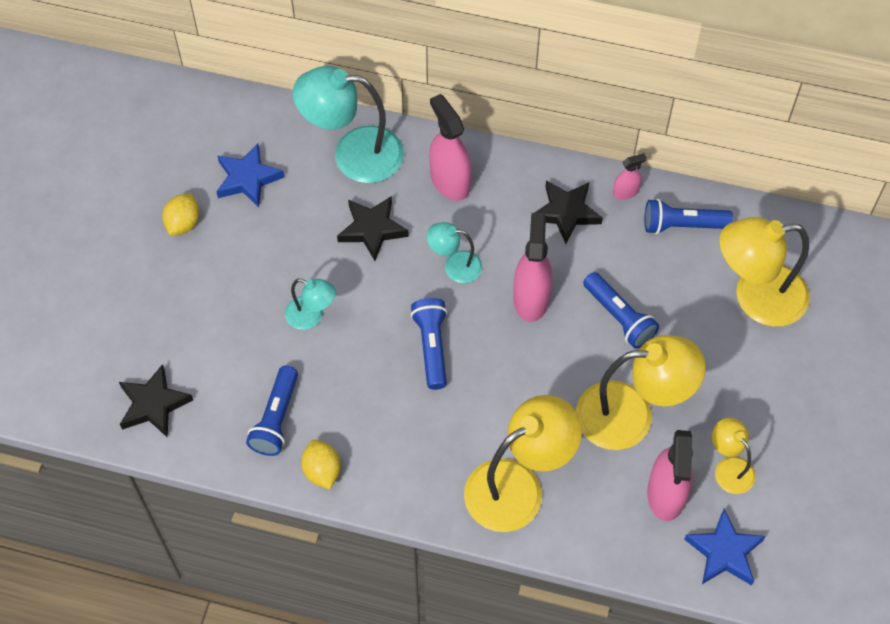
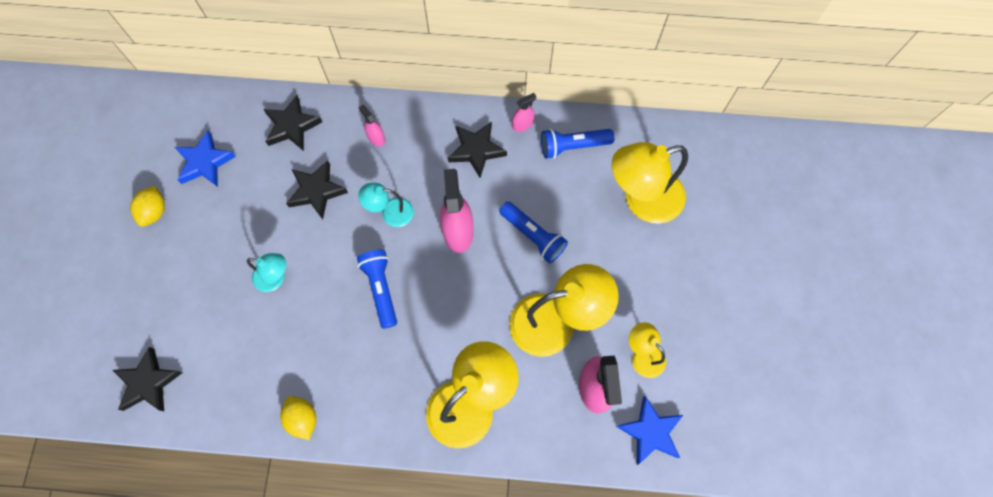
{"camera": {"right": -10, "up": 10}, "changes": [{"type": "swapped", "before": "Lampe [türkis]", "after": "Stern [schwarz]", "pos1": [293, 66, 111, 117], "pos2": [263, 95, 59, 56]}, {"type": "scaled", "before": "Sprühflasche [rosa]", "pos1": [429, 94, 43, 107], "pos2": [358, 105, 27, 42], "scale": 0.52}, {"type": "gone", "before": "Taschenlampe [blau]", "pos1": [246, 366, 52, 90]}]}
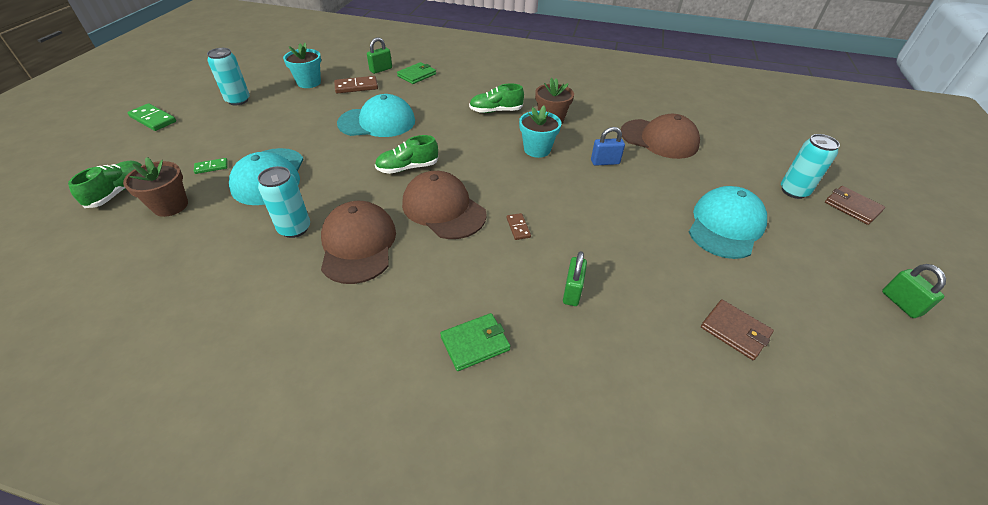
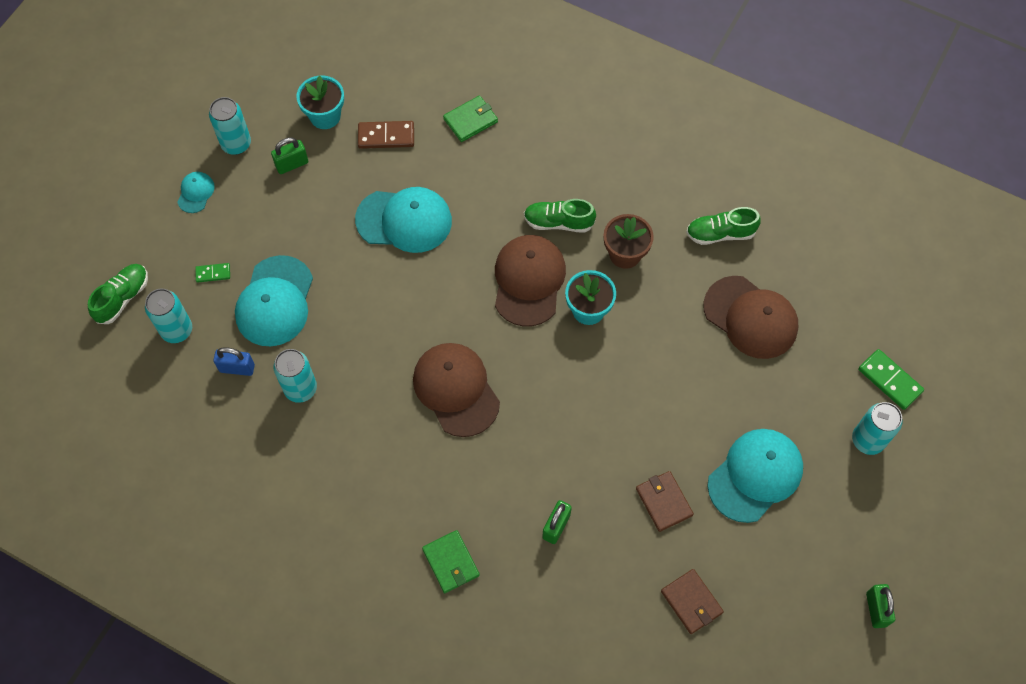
{"camera": {"right": 15, "up": 20}, "changes": [{"type": "shifted", "before": "Vorhängeschloss [grün]", "pos1": [367, 37, 25, 37], "pos2": [271, 137, 37, 37]}, {"type": "shifted", "before": "Dominostein [grün]", "pos1": [127, 103, 49, 28], "pos2": [858, 349, 66, 61]}, {"type": "shifted", "before": "Vorhängeschloss [blau]", "pos1": [591, 127, 34, 39], "pos2": [213, 347, 42, 29]}, {"type": "shifted", "before": "Schuh [grün]", "pos1": [375, 135, 63, 39], "pos2": [686, 207, 75, 38]}, {"type": "swapped", "before": "Blumentopf [braun]", "after": "Dose [türkis]", "pos1": [123, 157, 65, 60], "pos2": [145, 289, 47, 54]}, {"type": "shifted", "before": "Geldbörse [braun]", "pos1": [825, 186, 60, 39], "pos2": [636, 471, 58, 61]}, {"type": "shifted", "before": "Kappe [braun]", "pos1": [321, 201, 75, 83], "pos2": [495, 235, 71, 92]}, {"type": "gone", "before": "Dominostein [braun]", "pos1": [507, 213, 24, 27]}, {"type": "rotated", "before": "Geldbörse [grün]", "pos1": [440, 313, 71, 58], "pos2": [422, 530, 58, 63], "turn": 75}, {"type": "new", "after": "Kappe [türkis]", "pos2": [177, 172, 38, 41]}]}
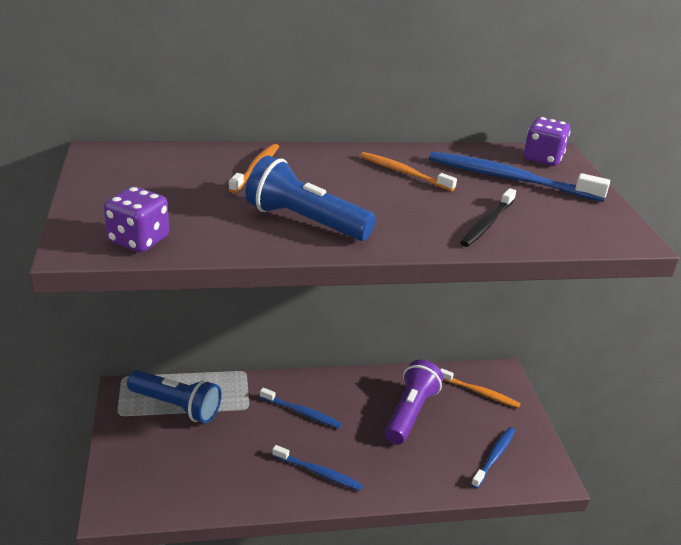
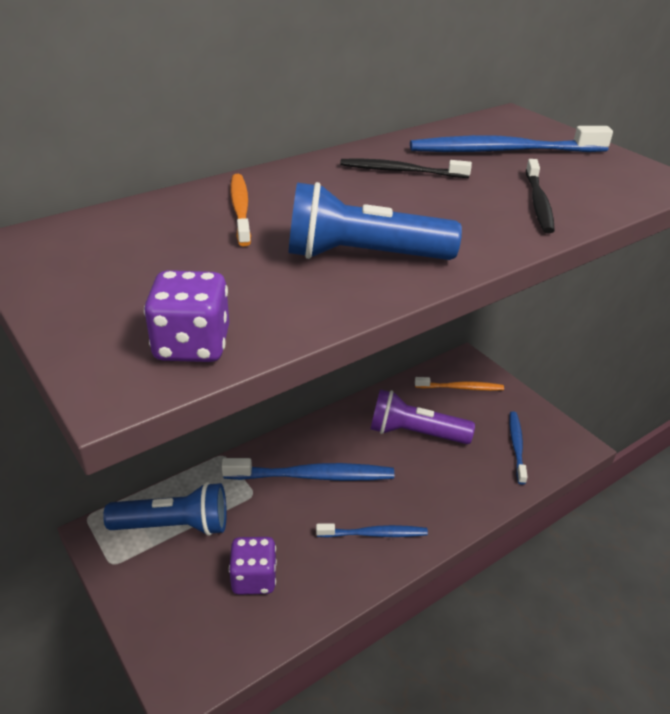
{"camera": {"right": -25, "up": 5}, "changes": [{"type": "shifted", "before": "Spielwürfel [lila]", "pos1": [524, 117, 47, 49], "pos2": [229, 537, 48, 58]}, {"type": "repainted", "before": "Zahnbürste [orange]", "after": "Zahnbürste [schwarz]", "pos1": [360, 152, 97, 39], "pos2": [340, 159, 132, 19]}, {"type": "rotated", "before": "Taschenlampe [lila]", "pos1": [385, 360, 58, 84], "pos2": [370, 389, 105, 55], "turn": -75}, {"type": "scaled", "before": "Zahnbürste [blau]", "pos1": [260, 388, 82, 41], "pos2": [222, 458, 172, 23], "scale": 1.65}]}
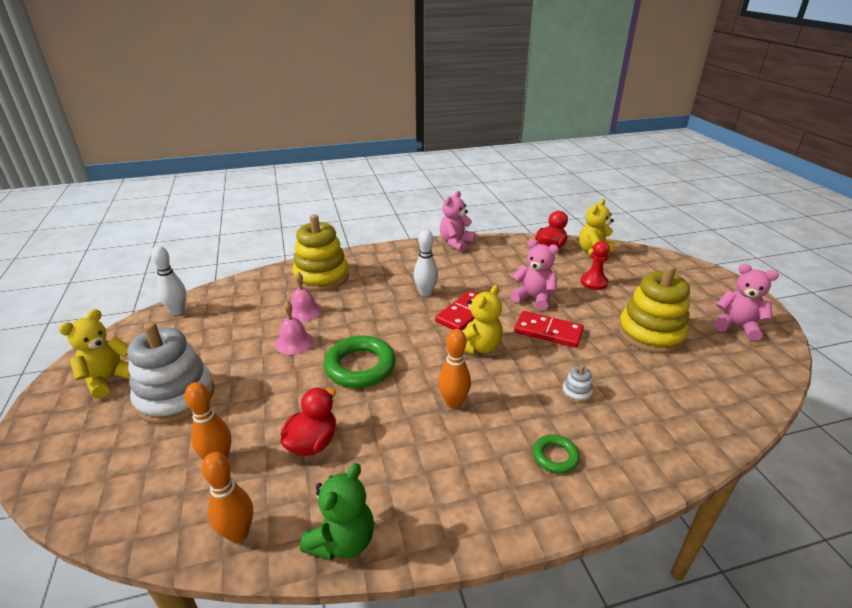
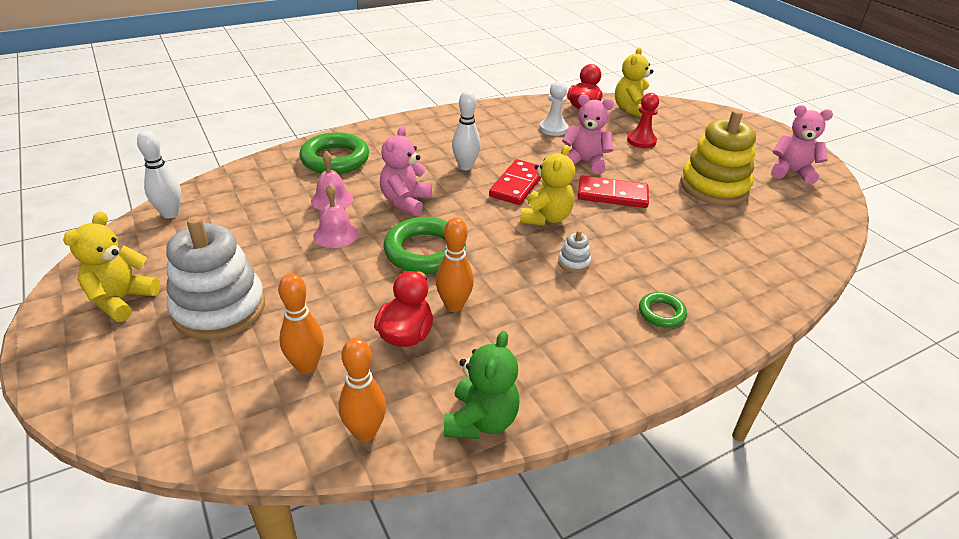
{"camera": {"right": -15, "up": 5}, "changes": [{"type": "shifted", "before": "Teddybär [rosa]", "pos1": [440, 191, 35, 61], "pos2": [380, 126, 52, 90]}, {"type": "swapped", "before": "Stapelspielzeug [gelb]", "after": "Ring [grün]", "pos1": [292, 215, 57, 76], "pos2": [300, 132, 69, 42]}, {"type": "shifted", "before": "Bowlingkegel [orange]", "pos1": [438, 329, 33, 80], "pos2": [436, 218, 38, 94]}, {"type": "shifted", "before": "Stapelspielzeug [weiß]", "pos1": [562, 365, 31, 38], "pos2": [558, 230, 33, 43]}, {"type": "new", "after": "Bauer [weiß]", "pos2": [540, 81, 28, 55]}]}
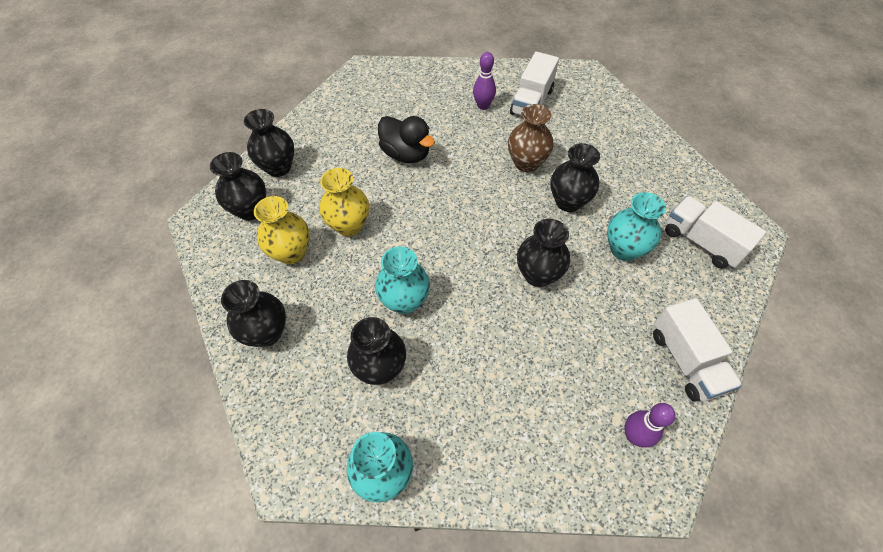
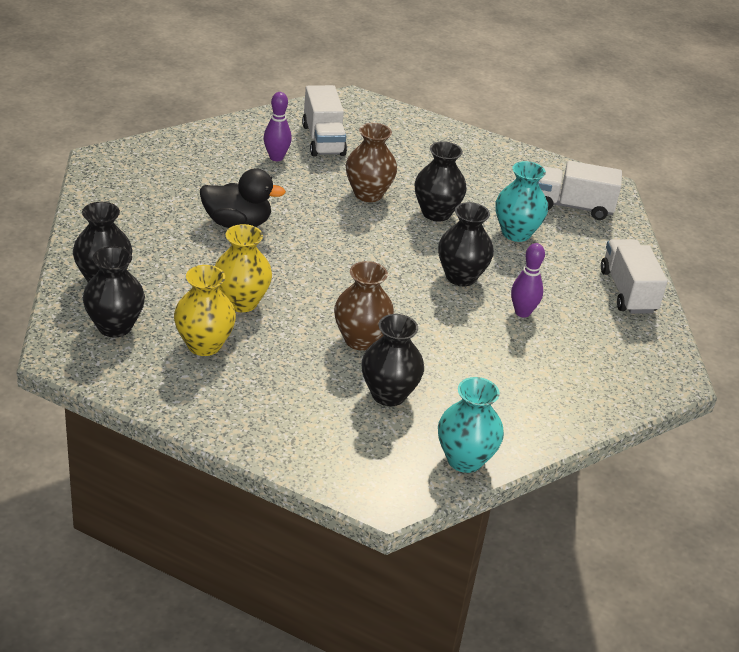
{"camera": {"right": -40, "up": -20}, "changes": [{"type": "repainted", "before": "Vase [türkis]", "after": "Vase [braun]", "pos1": [375, 246, 55, 68], "pos2": [334, 261, 60, 90]}, {"type": "gone", "before": "Vase [schwarz]", "pos1": [221, 280, 65, 67]}, {"type": "rotated", "before": "Lastwagen [weiß]", "pos1": [653, 298, 90, 104], "pos2": [601, 239, 67, 75], "turn": -135}, {"type": "shifted", "before": "Bowlingkegel [lila]", "pos1": [625, 403, 51, 45], "pos2": [511, 243, 34, 74]}]}
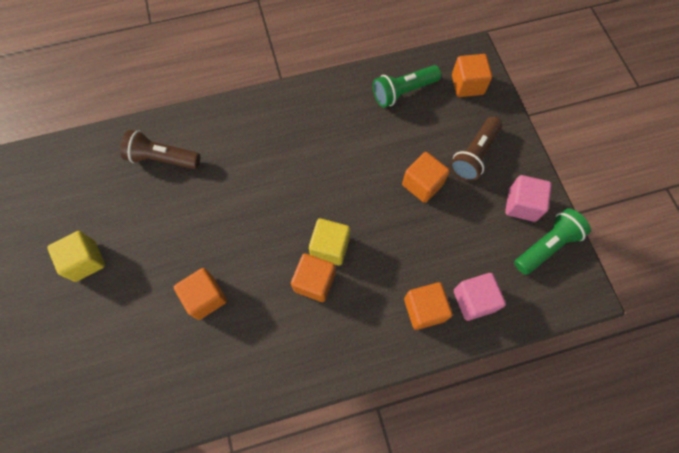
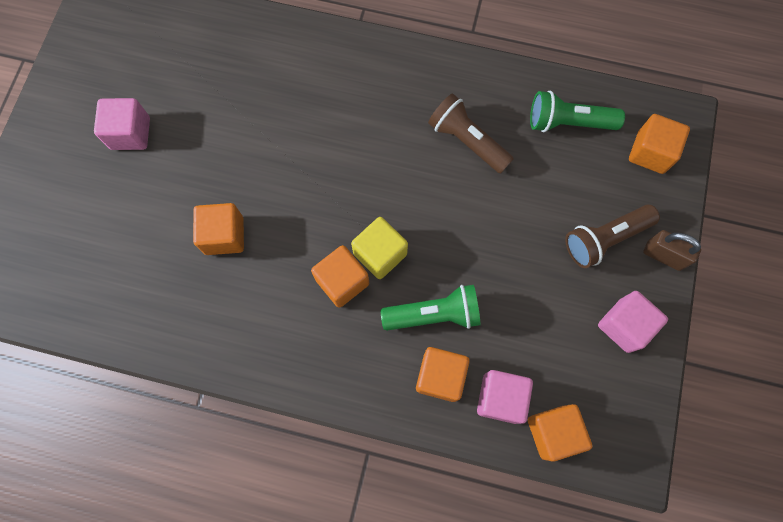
{"camera": {"right": 30, "up": 5}, "changes": [{"type": "shifted", "before": "Taschenlampe [braun]", "pos1": [120, 130, 80, 39], "pos2": [428, 94, 86, 79]}, {"type": "shifted", "before": "Kubus [orange]", "pos1": [402, 152, 48, 51], "pos2": [528, 404, 64, 57]}, {"type": "shifted", "before": "Taschenlampe [grün]", "pos1": [514, 208, 77, 67], "pos2": [381, 285, 100, 46]}, {"type": "repainted", "before": "Kubus [gelb]", "after": "Kubus [rosa]", "pos1": [47, 231, 58, 51], "pos2": [94, 98, 56, 52]}, {"type": "new", "after": "Vorhängeschloss [braun]", "pos2": [643, 230, 58, 41]}]}
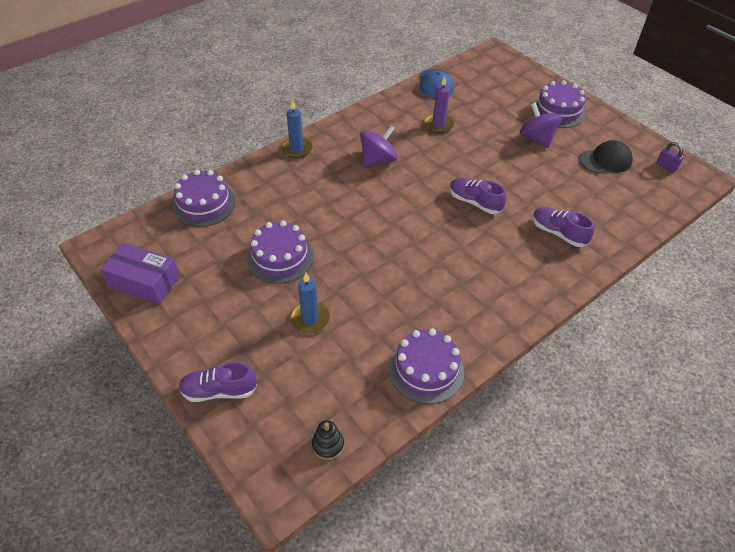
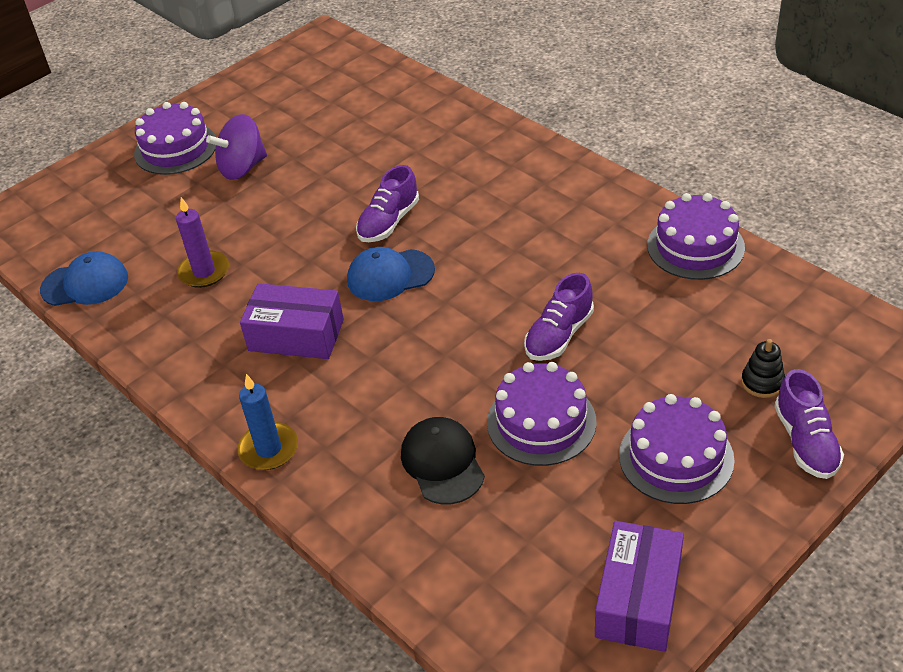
{"camera": {"right": -90, "up": -5}, "changes": [{"type": "swapped", "before": "Kreisel [lila]", "after": "Schachtel [lila]", "pos1": [360, 126, 38, 41], "pos2": [240, 283, 104, 76]}, {"type": "shifted", "before": "Kappe [schwarz]", "pos1": [579, 140, 54, 33], "pos2": [401, 417, 84, 87]}, {"type": "gone", "before": "Vorhängeschloss [lila]", "pos1": [656, 142, 28, 30]}, {"type": "shifted", "before": "Kuchen [lila]", "pos1": [172, 170, 63, 57], "pos2": [619, 394, 115, 110]}, {"type": "shifted", "before": "Schuh [lila]", "pos1": [532, 207, 62, 40], "pos2": [524, 273, 70, 88]}, {"type": "gone", "before": "Kerze [blau]", "pos1": [290, 273, 40, 60]}, {"type": "shifted", "before": "Stapelspielzeug [schwarz]", "pos1": [312, 420, 32, 40], "pos2": [741, 339, 44, 59]}, {"type": "new", "after": "Kappe [blau]", "pos2": [347, 247, 88, 54]}]}
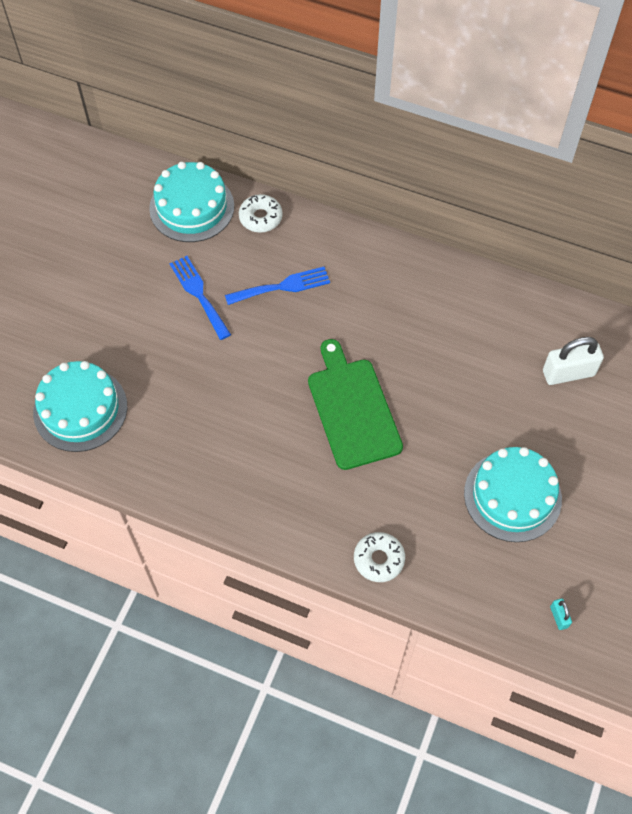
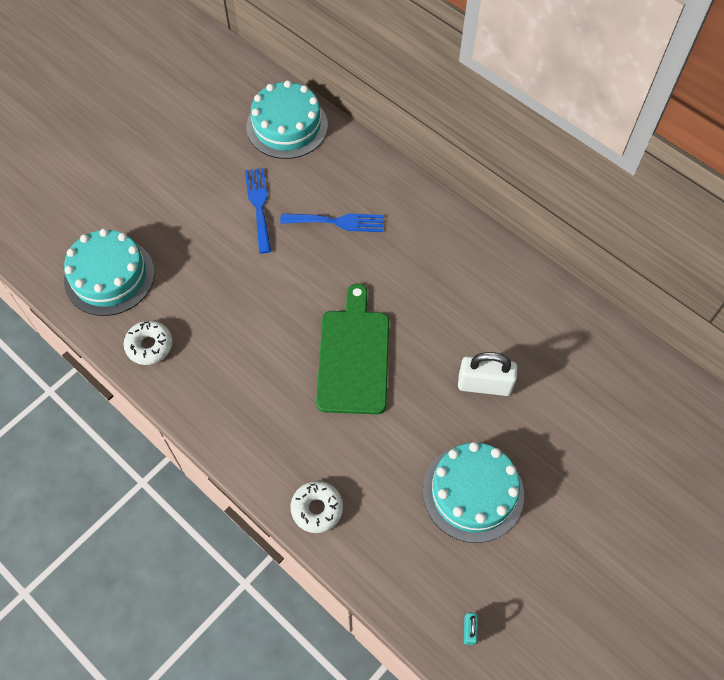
{"camera": {"right": 20, "up": 0}, "changes": [{"type": "shifted", "before": "Donut [weiß]", "pos1": [239, 194, 44, 39], "pos2": [124, 320, 49, 45]}, {"type": "shifted", "before": "Vorhängeschloss [weiß]", "pos1": [543, 337, 61, 48], "pos2": [458, 352, 59, 44]}]}
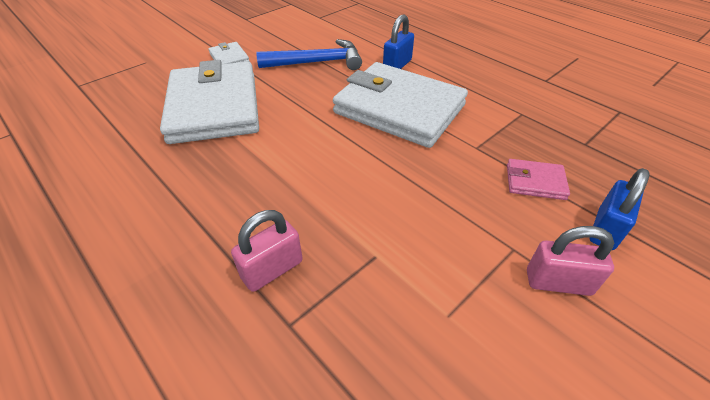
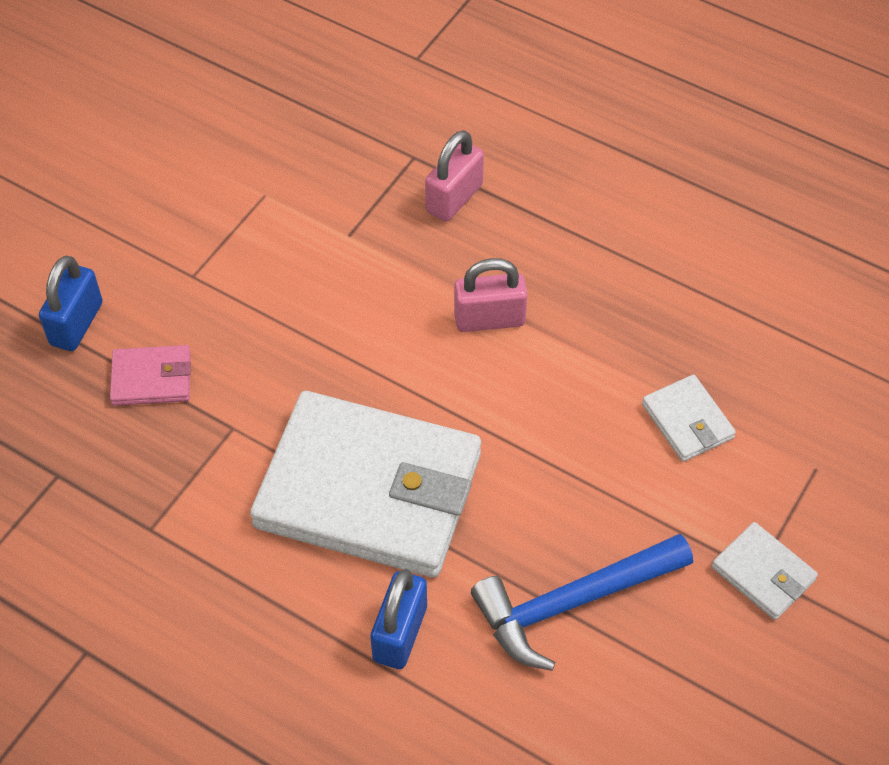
{"camera": {"right": 165, "up": 10}, "changes": [{"type": "scaled", "before": "Geldbörse [weiß]", "pos1": [160, 60, 99, 84], "pos2": [642, 375, 94, 87], "scale": 0.42}, {"type": "shifted", "before": "Vorhängeschloss [rosa]", "pos1": [527, 226, 87, 70], "pos2": [454, 258, 74, 74]}]}
